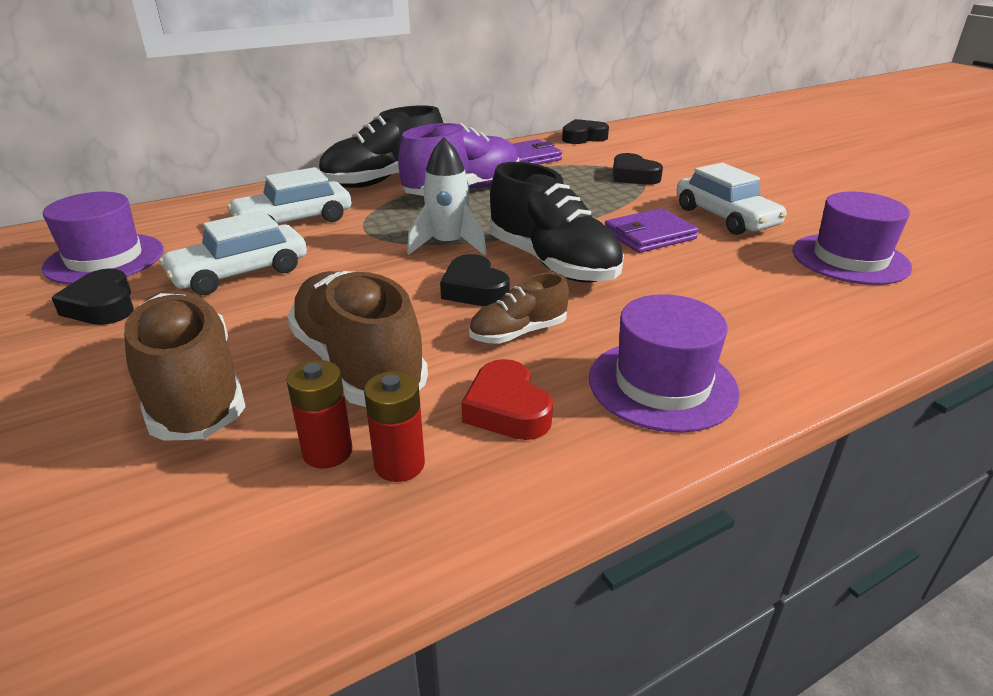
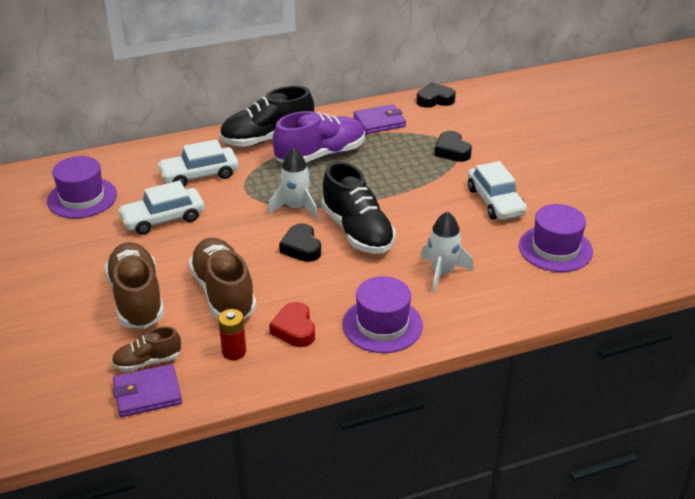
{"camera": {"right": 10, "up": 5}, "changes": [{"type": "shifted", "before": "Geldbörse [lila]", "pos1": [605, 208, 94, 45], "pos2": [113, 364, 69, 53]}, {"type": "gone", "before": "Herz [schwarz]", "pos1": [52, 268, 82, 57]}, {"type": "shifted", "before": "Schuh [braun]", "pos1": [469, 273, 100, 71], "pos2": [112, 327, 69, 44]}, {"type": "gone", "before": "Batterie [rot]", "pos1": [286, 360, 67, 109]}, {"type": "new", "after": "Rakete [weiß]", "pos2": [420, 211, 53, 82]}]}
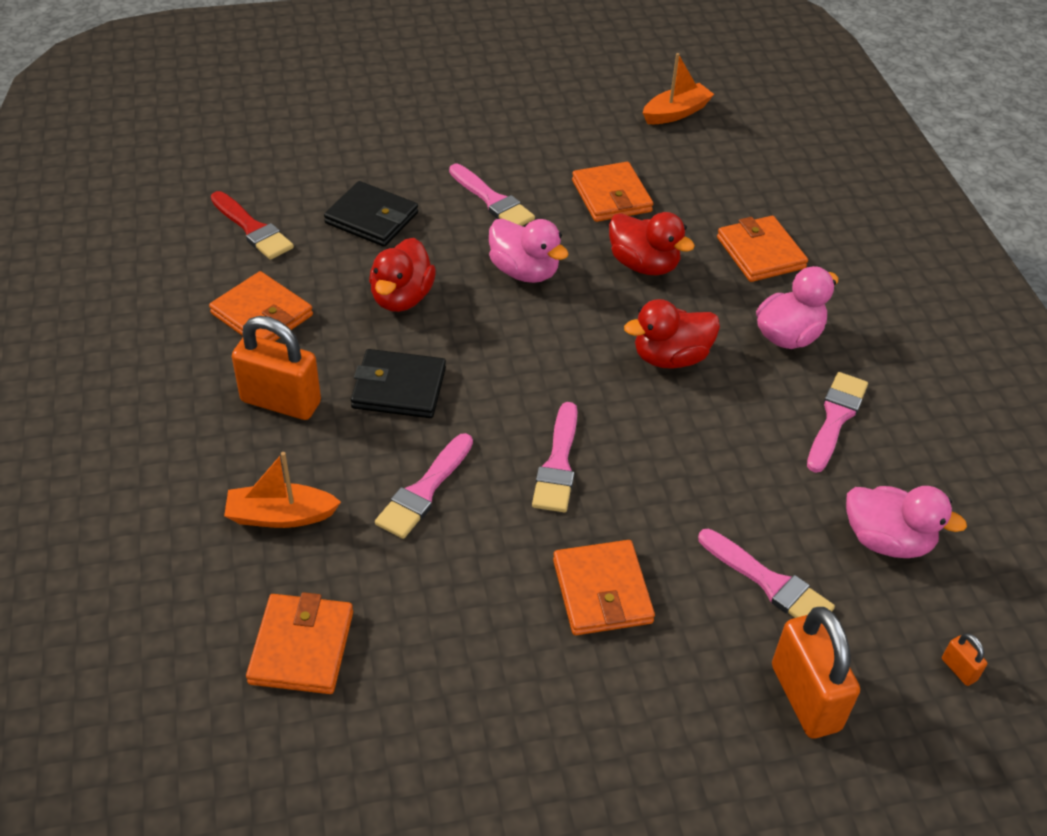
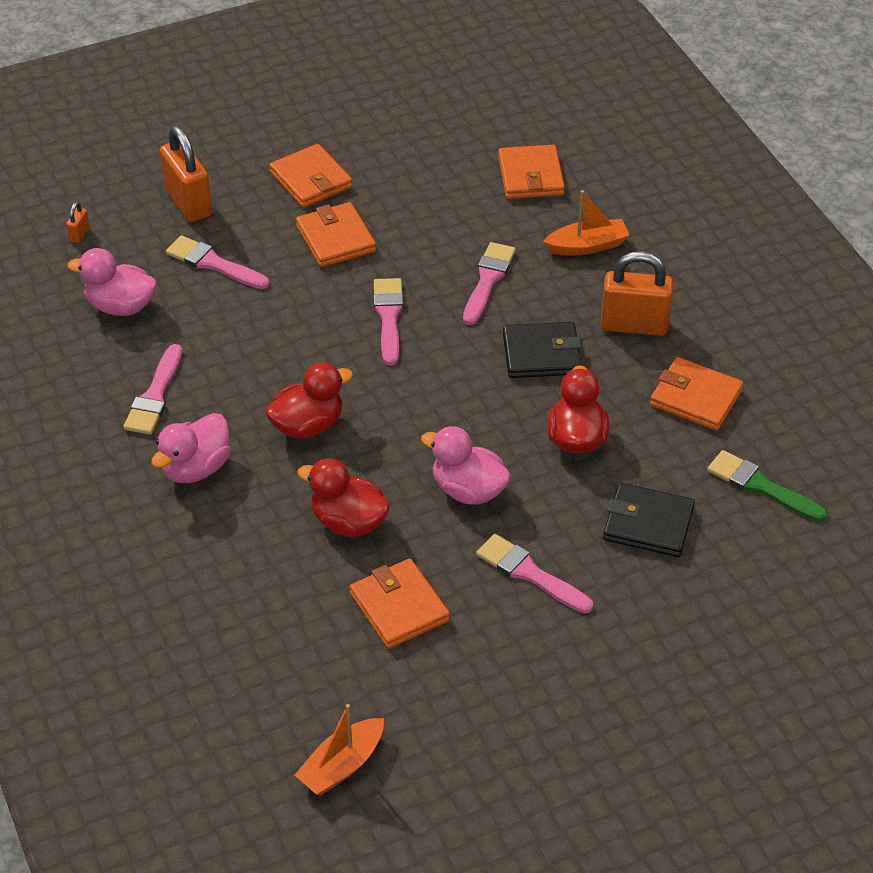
{"camera": {"right": 170, "up": 0}, "changes": [{"type": "repainted", "before": "Pinsel [rot]", "after": "Pinsel [grün]", "pos1": [211, 191, 83, 69], "pos2": [707, 450, 120, 72]}, {"type": "shifted", "before": "Geldbörse [orange]", "pos1": [717, 216, 91, 66], "pos2": [269, 144, 84, 64]}, {"type": "rotated", "before": "Vorhängeschloss [orange]", "pos1": [942, 633, 45, 53], "pos2": [66, 202, 24, 41], "turn": 60}]}
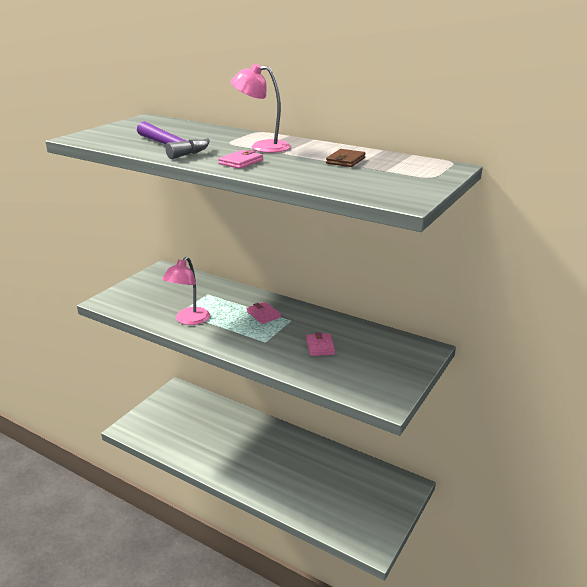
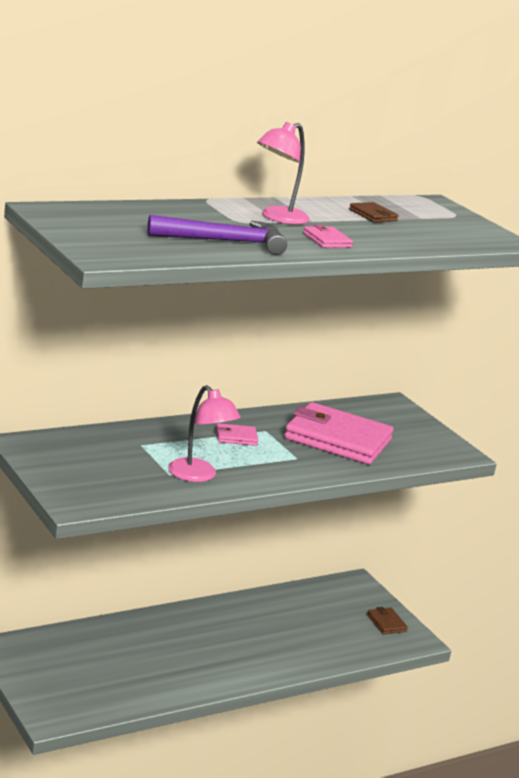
{"camera": {"right": -65, "up": -5}, "changes": [{"type": "scaled", "before": "Geldbörse [rosa]", "pos1": [306, 332, 29, 24], "pos2": [284, 402, 110, 63], "scale": 2.36}, {"type": "new", "after": "Geldbörse [braun]", "pos2": [367, 607, 41, 27]}]}
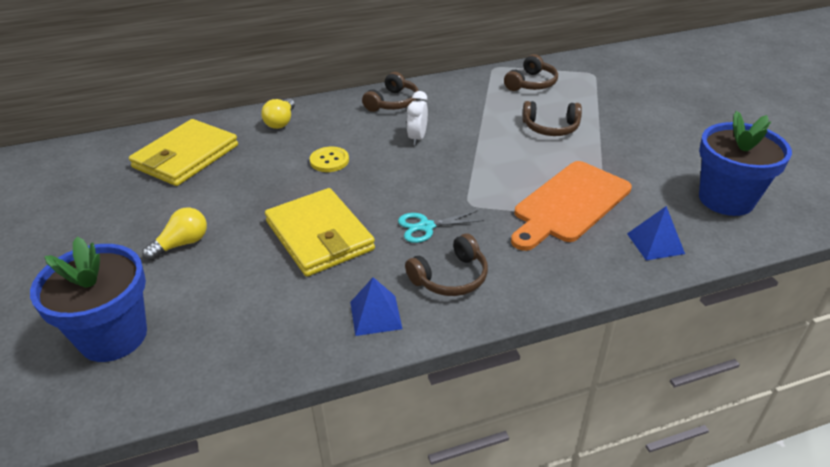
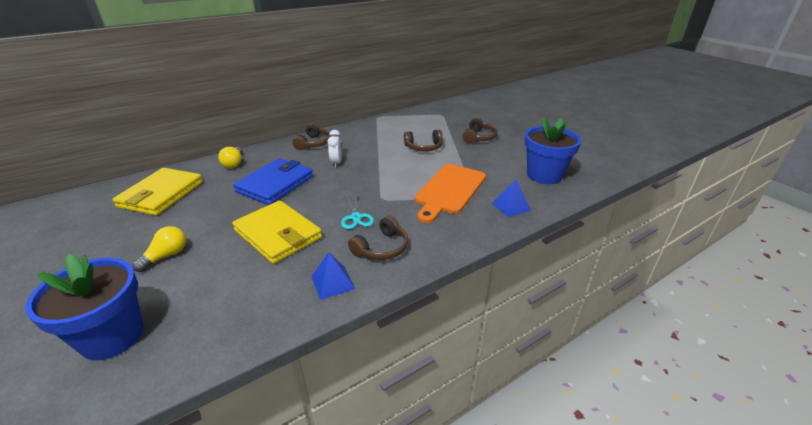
{"camera": {"right": -15, "up": -5}, "changes": [{"type": "shifted", "before": "Kopfhörer [braun]", "pos1": [504, 54, 54, 37], "pos2": [462, 118, 36, 25]}, {"type": "swapped", "before": "Knopf [gelb]", "after": "Geldbörse [blau]", "pos1": [310, 147, 39, 25], "pos2": [233, 158, 80, 47]}, {"type": "rotated", "before": "Schere [türkis]", "pos1": [398, 210, 86, 33], "pos2": [341, 195, 33, 34], "turn": -75}]}
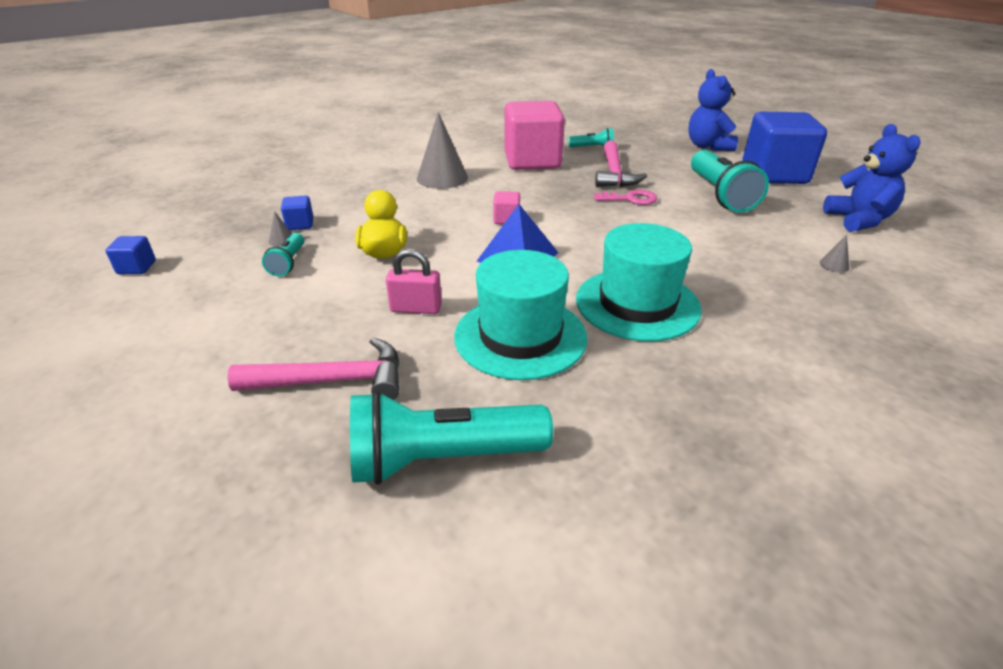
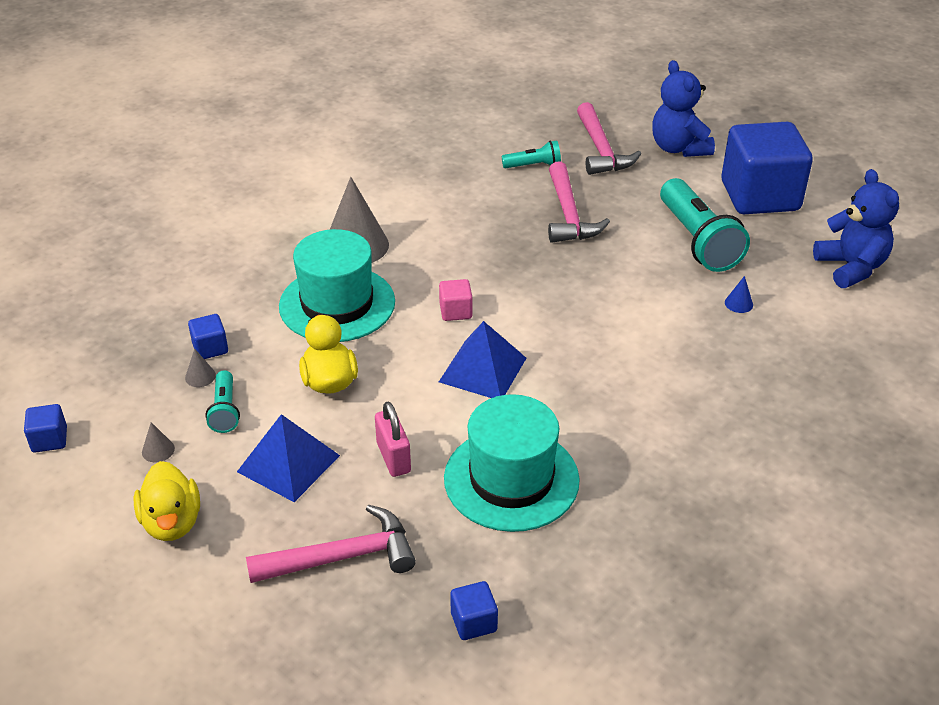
{"camera": {"right": -10, "up": 5}, "changes": [{"type": "gone", "before": "Kubus [rosa]", "pos1": [504, 101, 61, 69]}, {"type": "gone", "before": "Schlüssel [rosa]", "pos1": [594, 190, 63, 15]}, {"type": "shifted", "before": "Hut [türkis]", "pos1": [576, 223, 126, 118], "pos2": [279, 229, 116, 113]}, {"type": "shifted", "before": "Kegel [grau]", "pos1": [819, 235, 30, 38], "pos2": [142, 422, 33, 40]}, {"type": "rotated", "before": "Vorhängeschloss [rosa]", "pos1": [386, 249, 56, 65], "pos2": [375, 402, 36, 75], "turn": 75}, {"type": "swapped", "before": "Taschenlampe [türkis]", "after": "Kubus [blau]", "pos1": [350, 391, 203, 94], "pos2": [450, 581, 48, 59]}, {"type": "new", "after": "Hammer [rosa]", "pos2": [577, 102, 64, 73]}, {"type": "new", "after": "Kegel [blau]", "pos2": [725, 276, 28, 37]}, {"type": "new", "after": "Pyramide [blau]", "pos2": [237, 414, 103, 88]}, {"type": "new", "after": "Ente [gelb]", "pos2": [134, 461, 66, 80]}]}
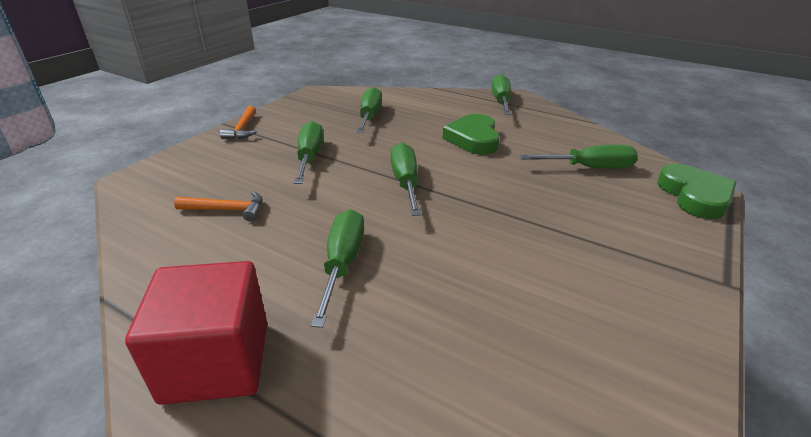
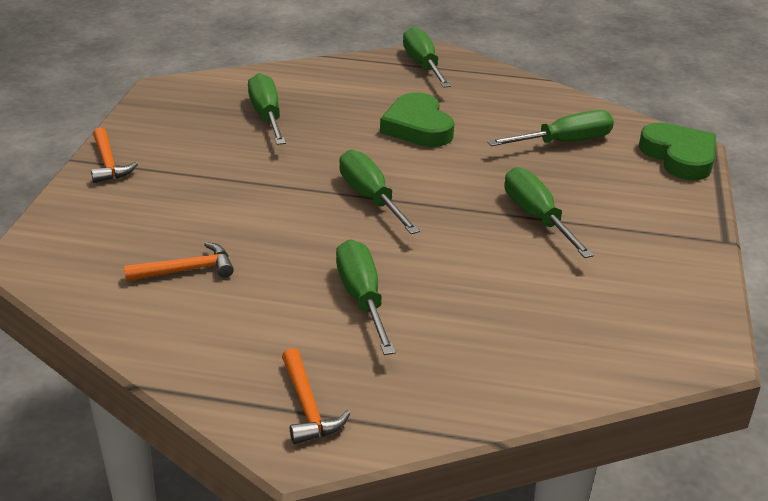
{"camera": {"right": -20, "up": 0}, "changes": [{"type": "shifted", "before": "Schraubenzieher [grün]", "pos1": [294, 121, 29, 63], "pos2": [504, 167, 90, 91]}, {"type": "swapped", "before": "Kubus [rot]", "after": "Hammer [orange]", "pos1": [125, 261, 142, 144], "pos2": [282, 348, 68, 96]}]}
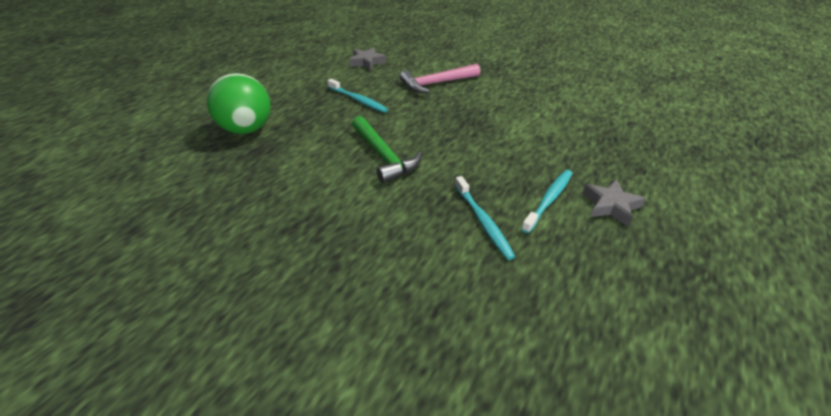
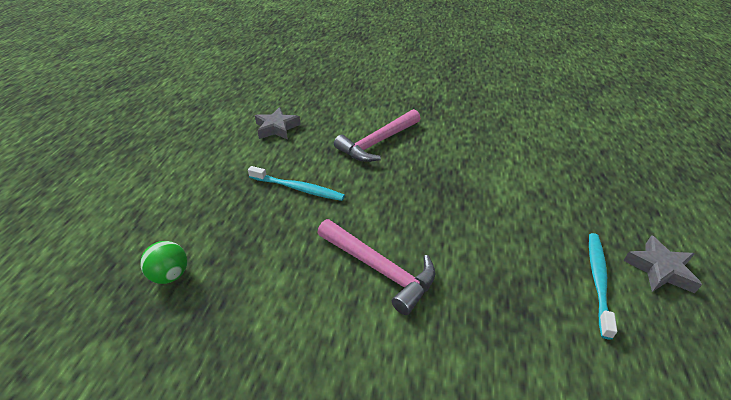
{"camera": {"right": -20, "up": 0}, "changes": [{"type": "scaled", "before": "Ball [grün]", "pos1": [207, 73, 64, 61], "pos2": [140, 241, 47, 43], "scale": 0.51}, {"type": "repainted", "before": "Hammer [grün]", "after": "Hammer [rosa]", "pos1": [352, 116, 70, 67], "pos2": [317, 219, 118, 96]}, {"type": "gone", "before": "Zahnbürste [türkis]", "pos1": [455, 176, 61, 84]}]}
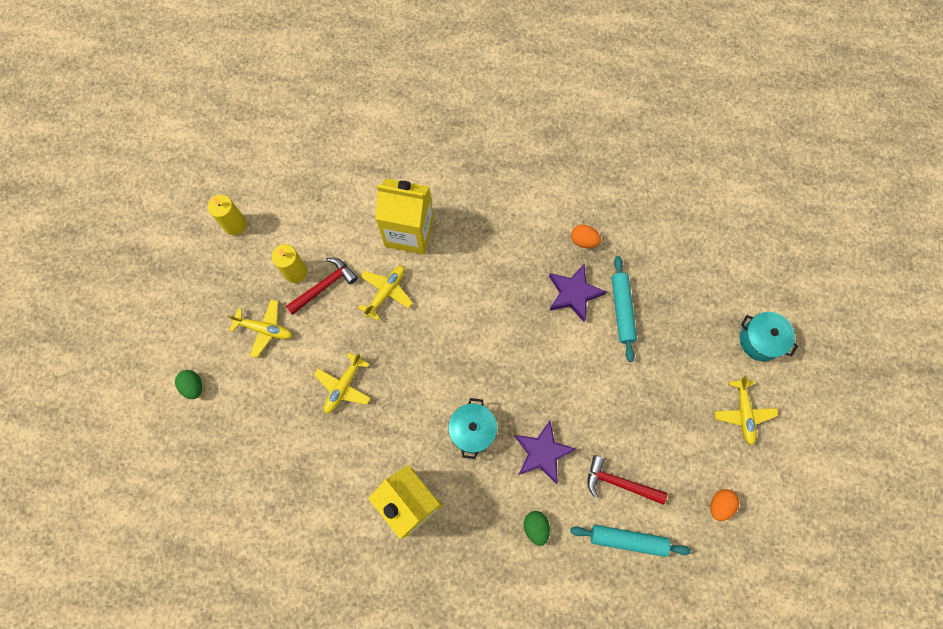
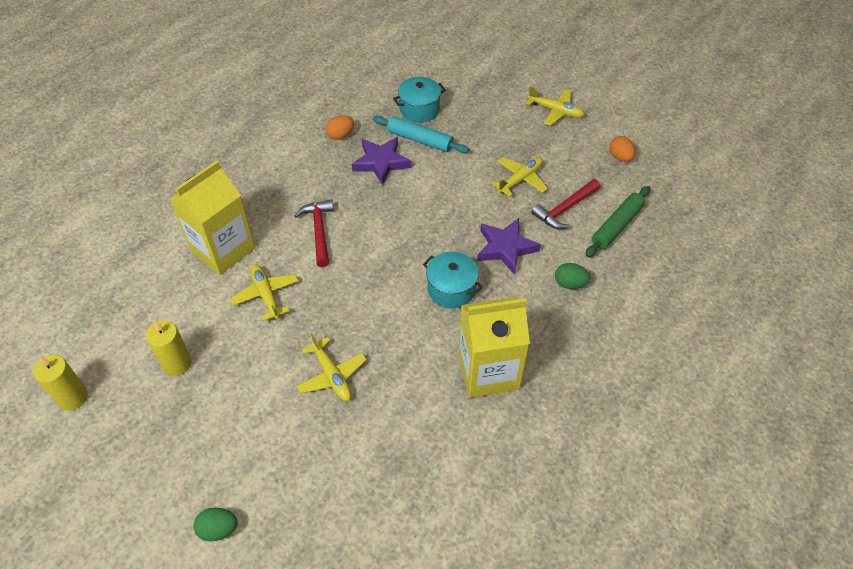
{"camera": {"right": -60, "up": -20}, "changes": [{"type": "shifted", "before": "Hammer [rot]", "pos1": [286, 258, 72, 57], "pos2": [295, 199, 39, 68]}, {"type": "shifted", "before": "Flugzeug [gelb]", "pos1": [227, 299, 66, 59], "pos2": [491, 157, 57, 40]}, {"type": "shifted", "before": "Kochtopf [türkis]", "pos1": [740, 312, 58, 49], "pos2": [393, 77, 53, 46]}, {"type": "repainted", "before": "Nudelholz [türkis]", "after": "Nudelholz [grün]", "pos1": [570, 525, 121, 32], "pos2": [585, 186, 65, 71]}]}
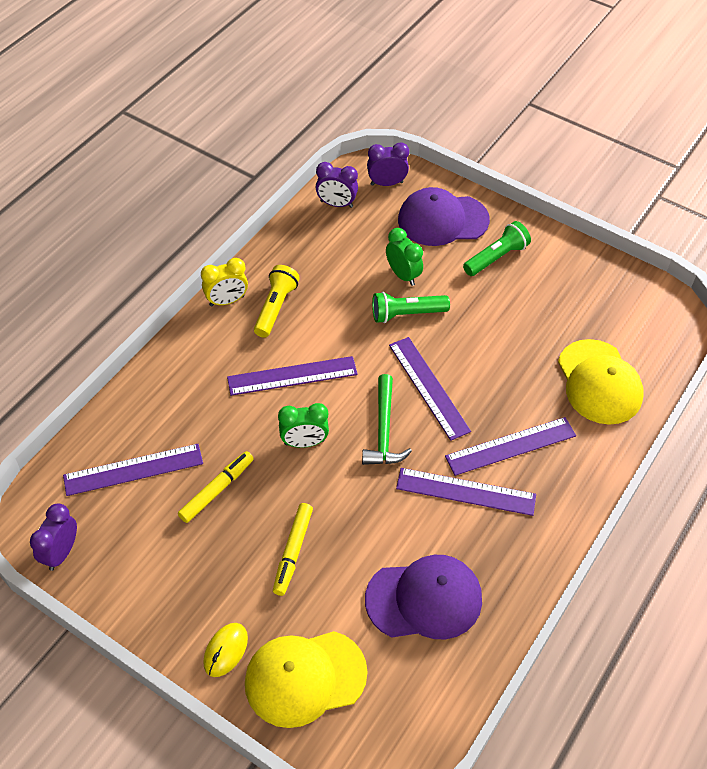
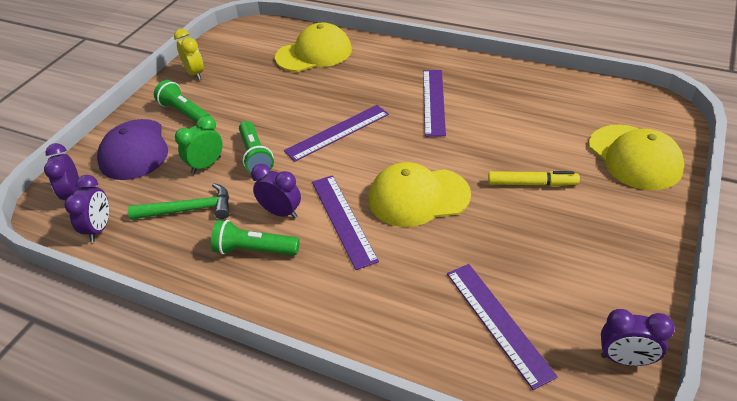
{"camera": {"right": -95, "up": -10}, "changes": [{"type": "shifted", "before": "Wecker [gelb]", "pos1": [201, 258, 47, 48], "pos2": [174, 29, 30, 51]}, {"type": "repainted", "before": "Taschenlampe [gelb]", "after": "Taschenlampe [grün]", "pos1": [254, 265, 46, 73], "pos2": [211, 220, 89, 35]}, {"type": "shifted", "before": "Hammer [grün]", "pos1": [362, 374, 50, 91], "pos2": [128, 183, 101, 37]}, {"type": "swapped", "before": "Wecker [grün]", "after": "Kappe [gelb]", "pos1": [278, 403, 51, 45], "pos2": [369, 162, 102, 65]}, {"type": "gone", "before": "Lineal [lila]", "pos1": [445, 417, 131, 59]}, {"type": "gone", "before": "Filzstift [gelb]", "pos1": [178, 451, 76, 72]}, {"type": "gone", "before": "Kappe [lila]", "pos1": [365, 555, 117, 84]}, {"type": "gone", "before": "Computermaus [gelb]", "pos1": [203, 623, 45, 54]}, {"type": "new", "after": "Wecker [lila]", "pos2": [251, 164, 50, 55]}]}
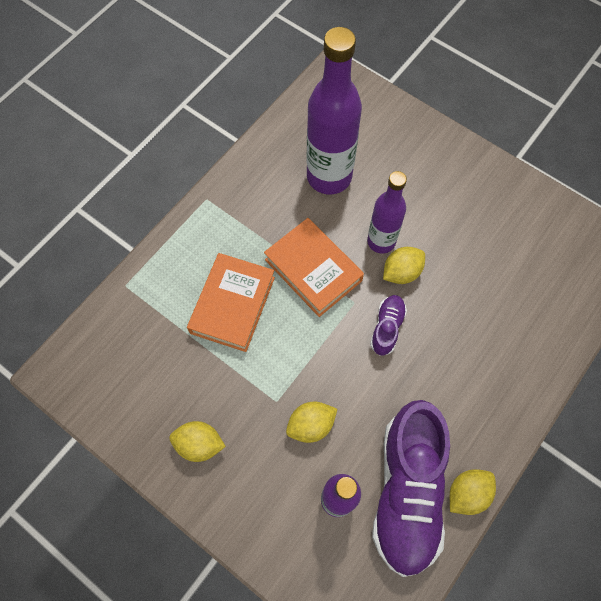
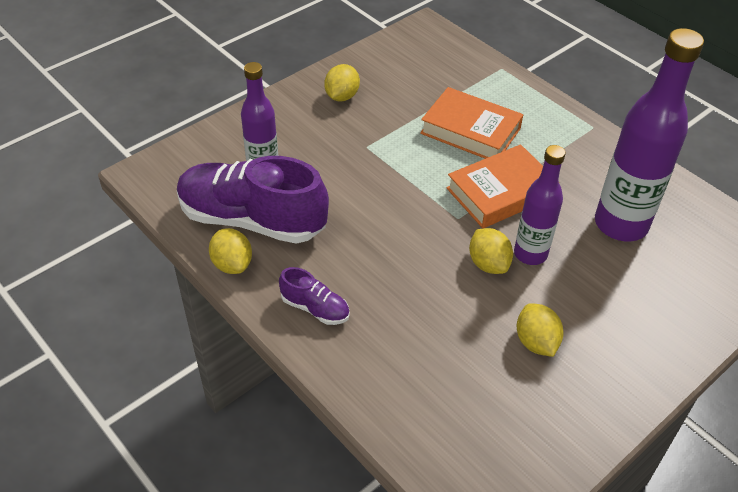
{"camera": {"right": 100, "up": -20}, "changes": [{"type": "shifted", "before": "Schuh [lila]", "pos1": [370, 295, 37, 61], "pos2": [279, 267, 71, 58]}, {"type": "shifted", "before": "Zitrone [gelb]", "pos1": [286, 402, 51, 41], "pos2": [517, 303, 47, 54]}]}
